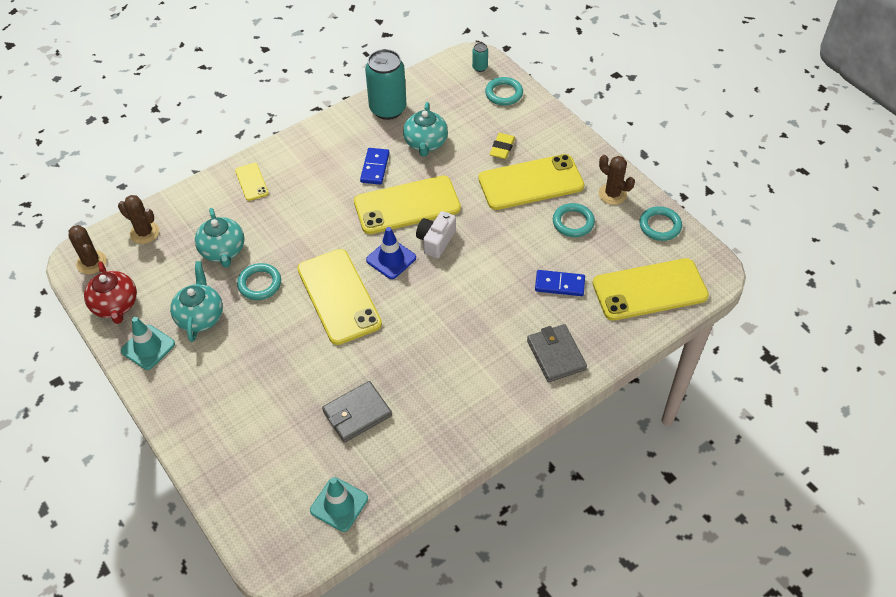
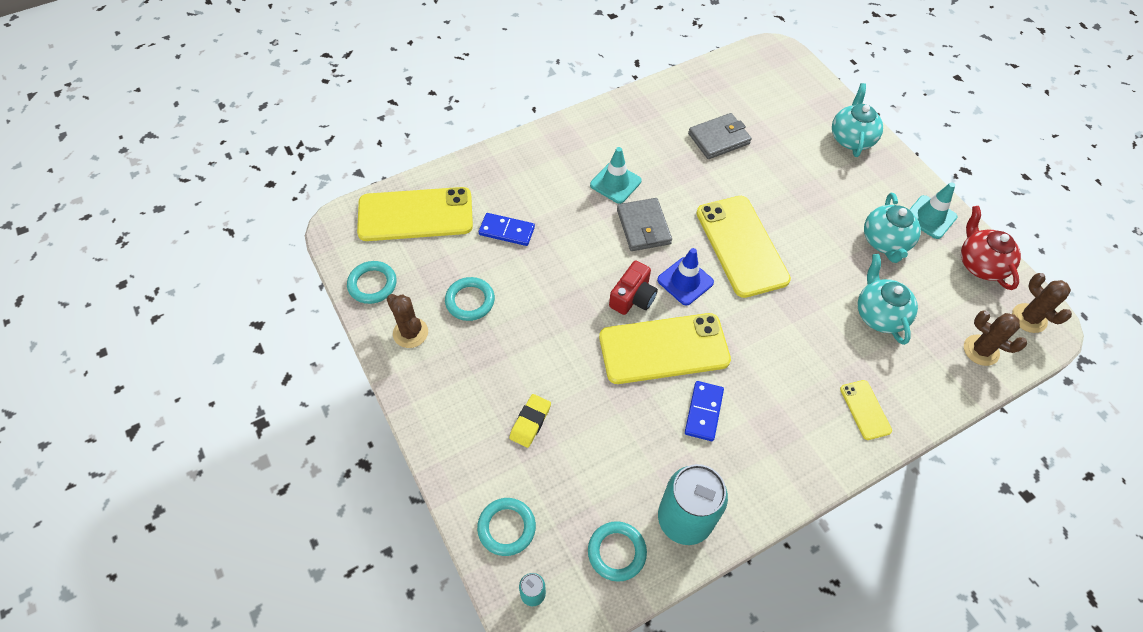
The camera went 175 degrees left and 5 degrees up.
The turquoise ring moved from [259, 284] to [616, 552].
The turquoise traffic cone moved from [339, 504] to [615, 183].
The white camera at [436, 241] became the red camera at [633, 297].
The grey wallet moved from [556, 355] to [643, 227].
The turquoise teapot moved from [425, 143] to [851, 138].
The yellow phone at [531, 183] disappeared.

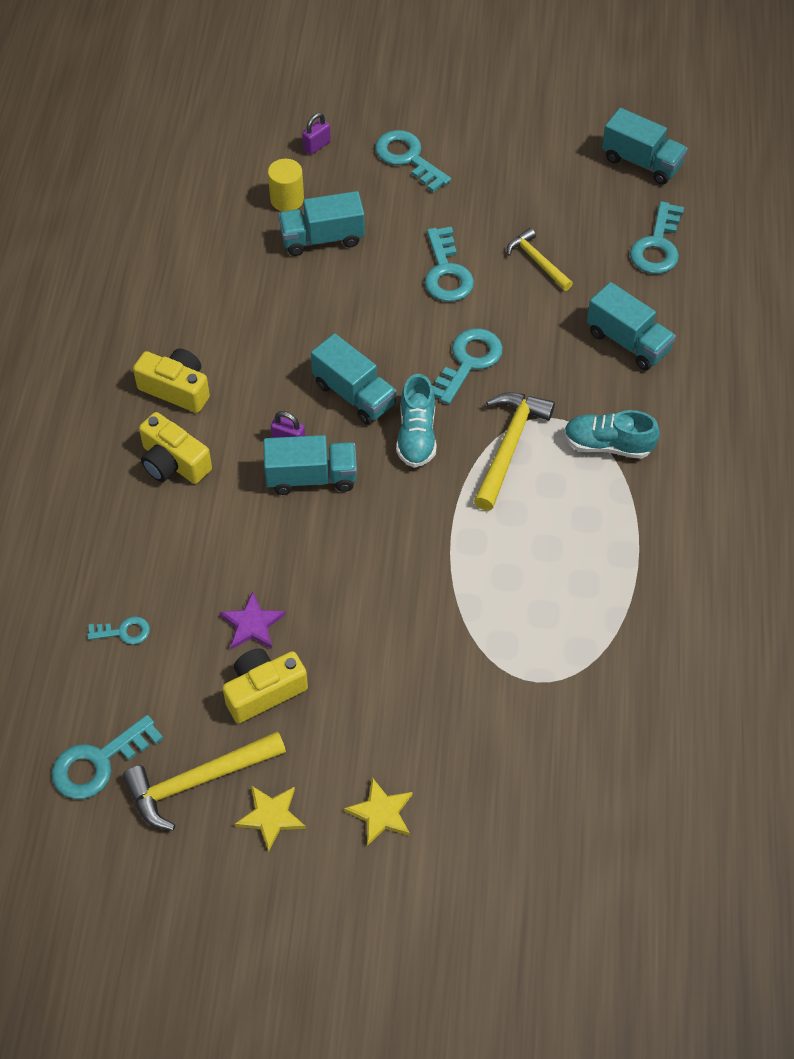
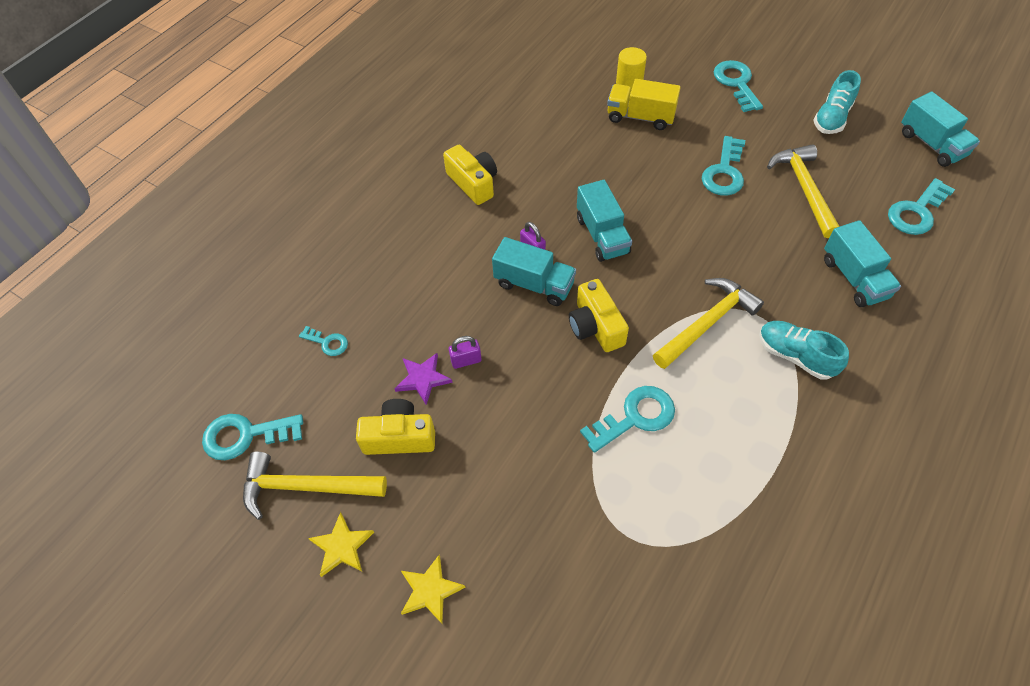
The camera went 30 degrees right and 0 degrees up.
The purple padlock moved from [317, 145] to [466, 360].
The yellow camera moved from [173, 462] to [596, 326].
The turquoise key moved from [468, 362] to [635, 417].
The turquoise truck at [322, 238] became the yellow truck at [640, 117].
The yellow hammer at [537, 261] changed to 1.60 times the size.
The turquoise shoe moved from [416, 435] to [832, 118].

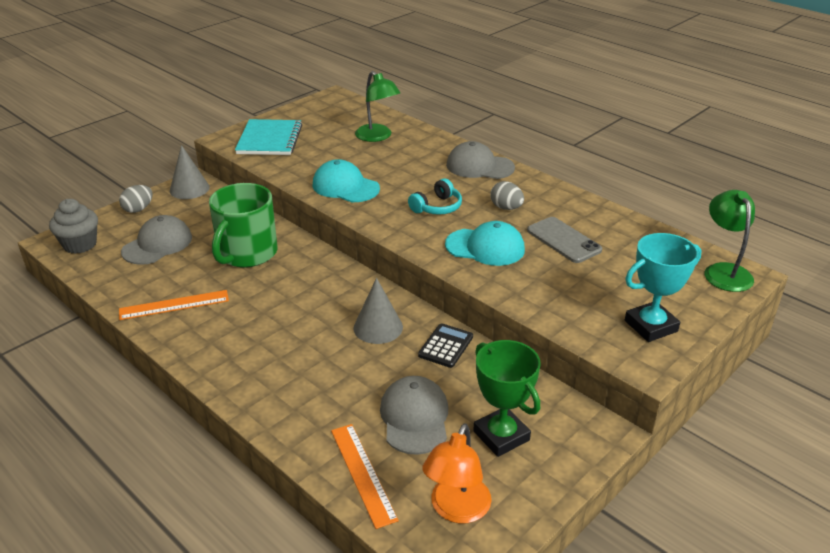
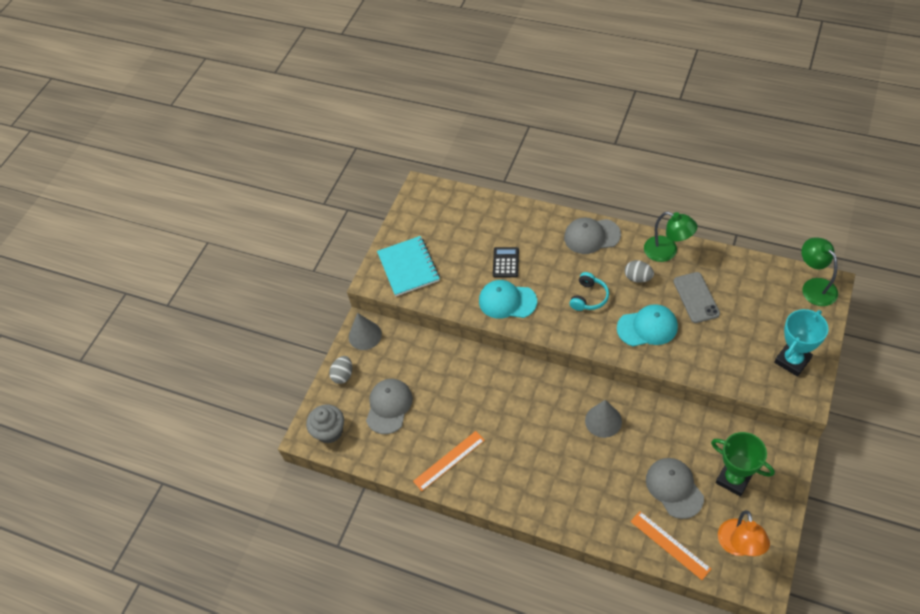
The camera went 15 degrees left and 20 degrees up.
The black calculator moved from [446, 346] to [506, 262].
The green lamp moved from [377, 137] to [667, 252].
The grey phone at [563, 240] turned 45 degrees clockwise.
The green mug at [247, 253] disappeared.

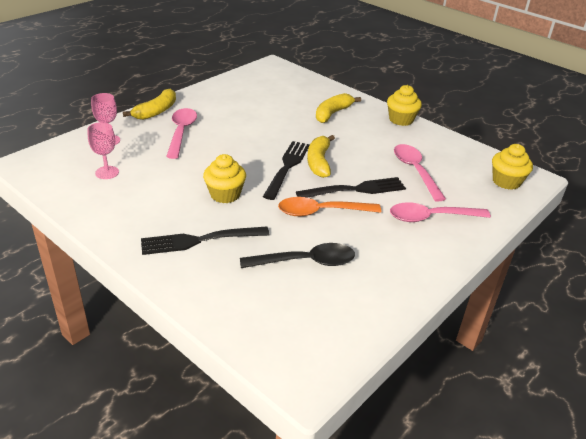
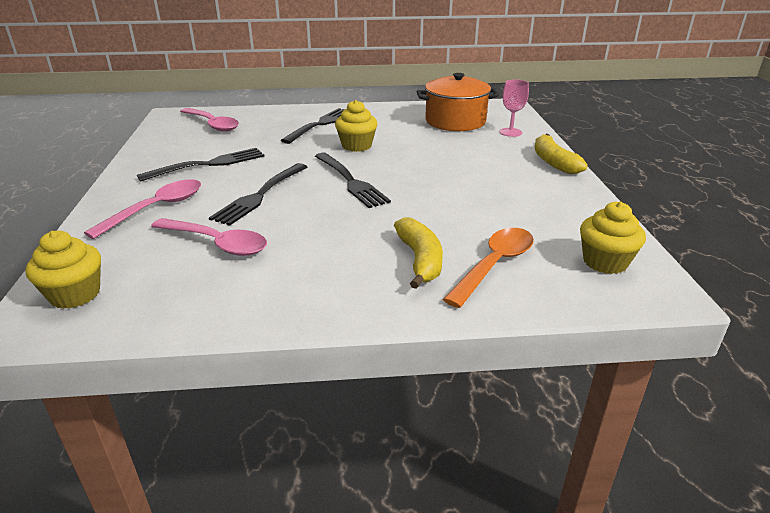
The camera went 135 degrees right and 5 degrees down.
The black fork at [207, 165] appeared.
The pink spoon moved from [181, 132] to [212, 124].
The pink goblet at [107, 172] was replaced by the orange pot at [455, 121].
The orange spoon moved from [321, 212] to [494, 265].
The yellow cupcake moved from [401, 120] to [605, 262].
The black spoon at [306, 262] disappeared.
The yellow banana at [319, 162] disappeared.

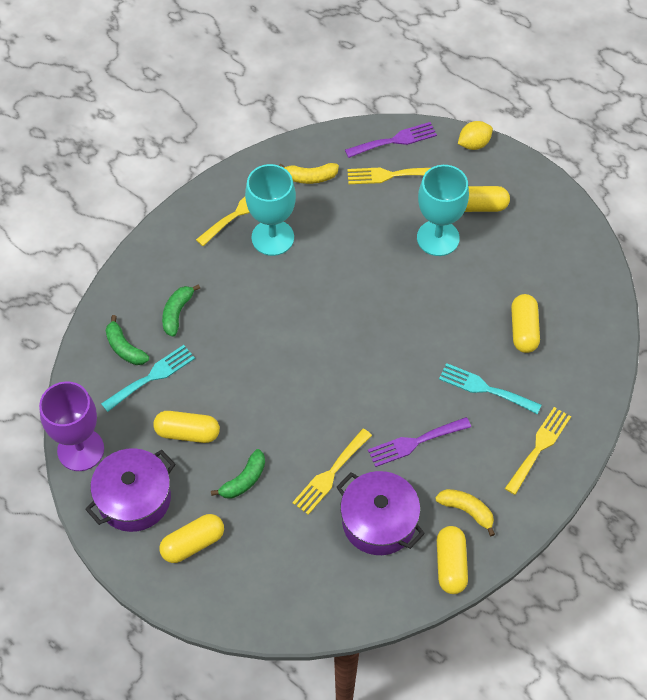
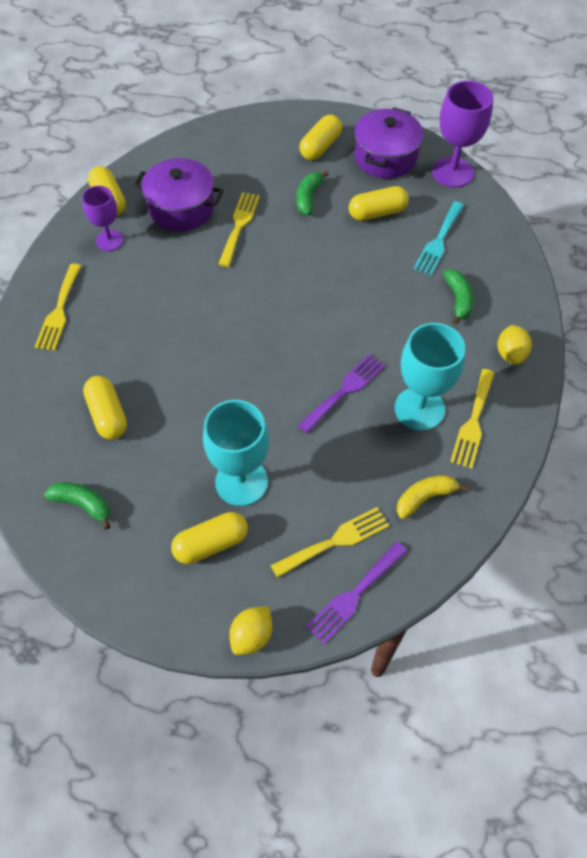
The camera went 155 degrees right and 0 degrees up.
The green banana moved from [125, 348] to [82, 504].
The yellow banana at [467, 511] was replaced by the purple goblet at [109, 240].
The purple fork moved from [415, 442] to [344, 390].
The yellow lemon at [510, 354] appeared.
The turquoise fork at [485, 388] disappeared.

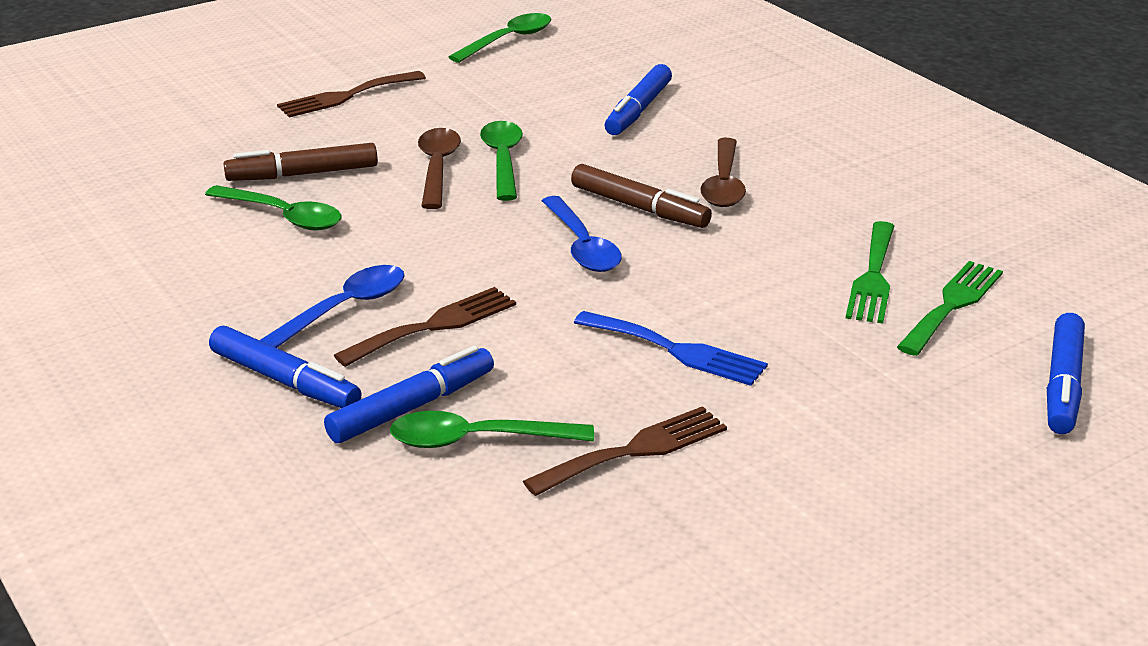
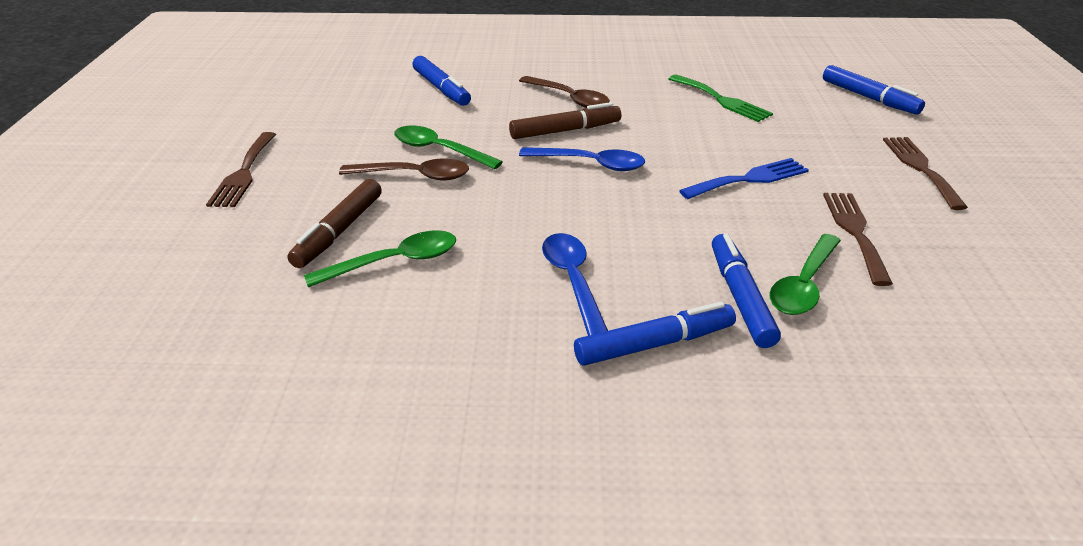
The camera went 55 degrees left and 5 degrees up.
The brown spoon at [437, 168] turned 150 degrees clockwise.
The brown fork moved from [434, 326] to [920, 168].
The green spoon at [508, 40] disappeared.
The green fork at [952, 305] disappeared.

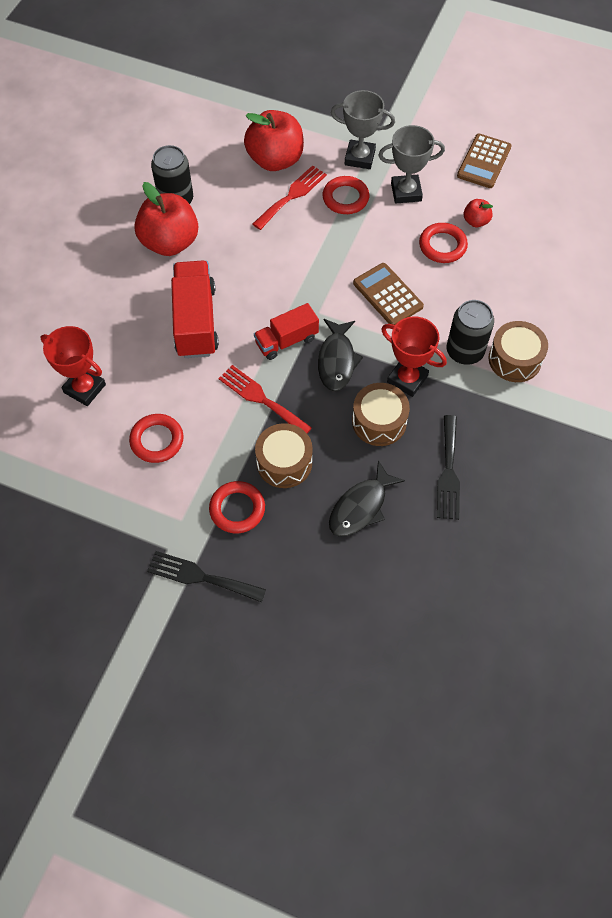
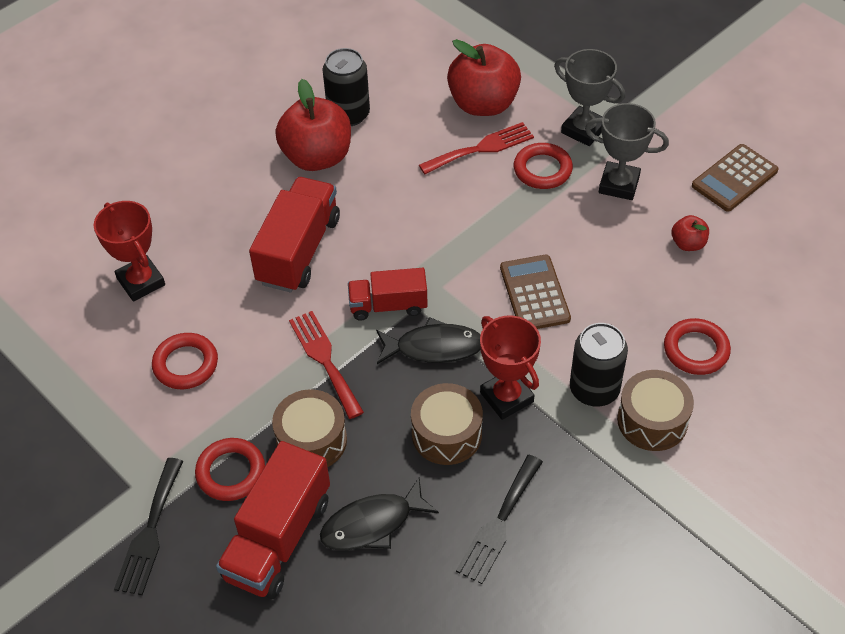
The camera went 25 degrees right and 10 degrees down.
The black fork at [201, 577] turned 120 degrees counterclockwise.
The red truck at [278, 538] appeared.
The black fish at [337, 361] turned 120 degrees counterclockwise.
The red ring moved from [442, 246] to [696, 350].

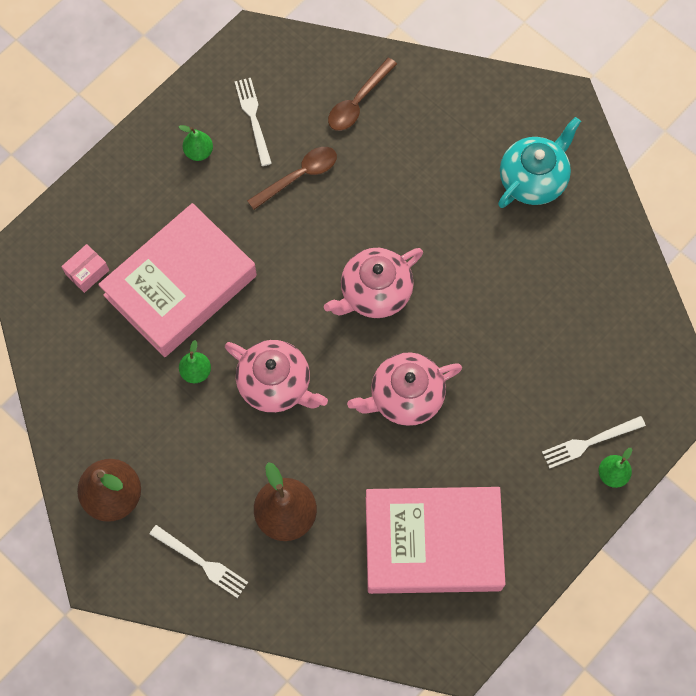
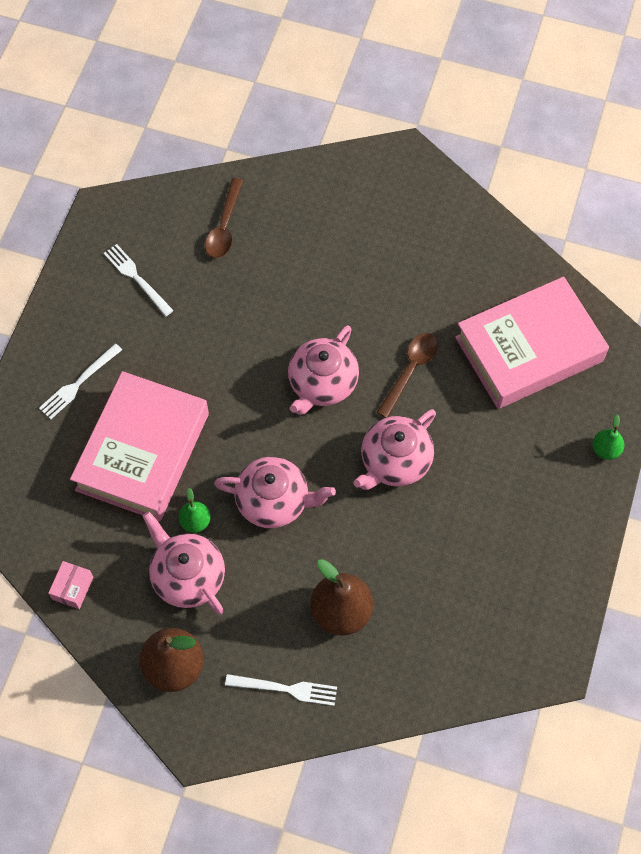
The camera went 25 degrees left and 5 degrees down.
The white fork moved from [589, 442] to [78, 383].
The pink box moved from [87, 272] to [73, 588].
The pink teapot at [187, 576] appeared.
The brown spoon moved from [299, 176] to [410, 370].
The pink book moved from [433, 543] to [529, 349].
The green pear at [199, 152] disappeared.
The turquoise teapot at [533, 179] disappeared.

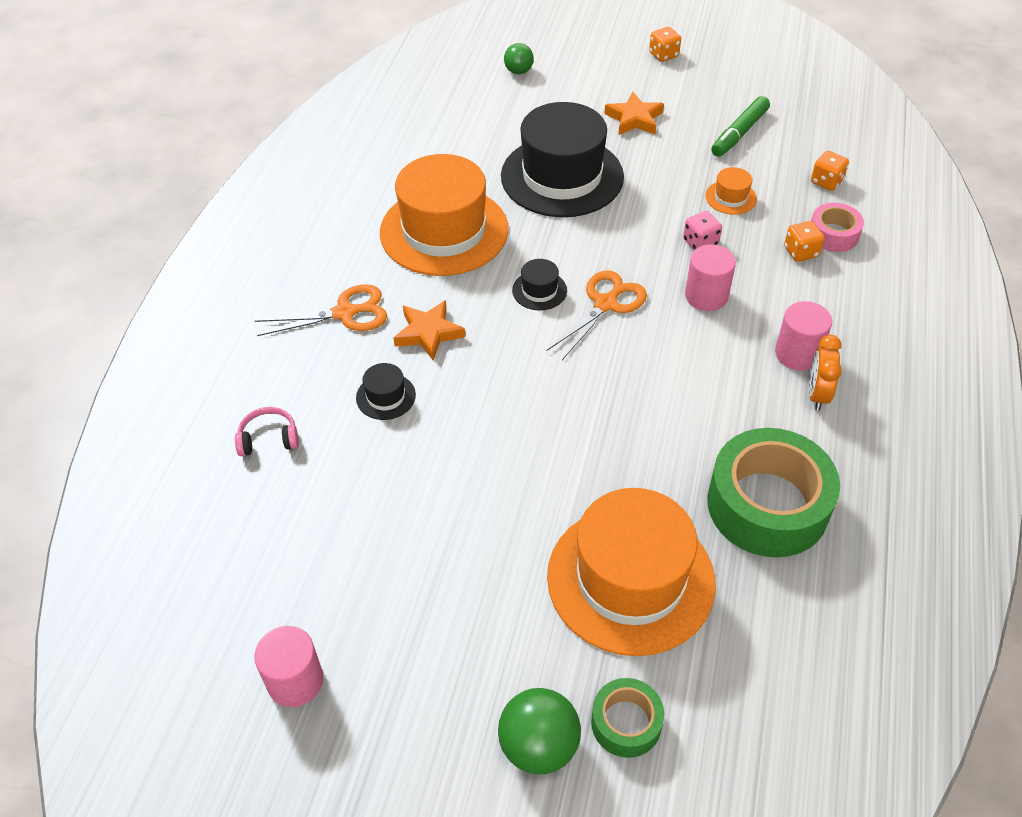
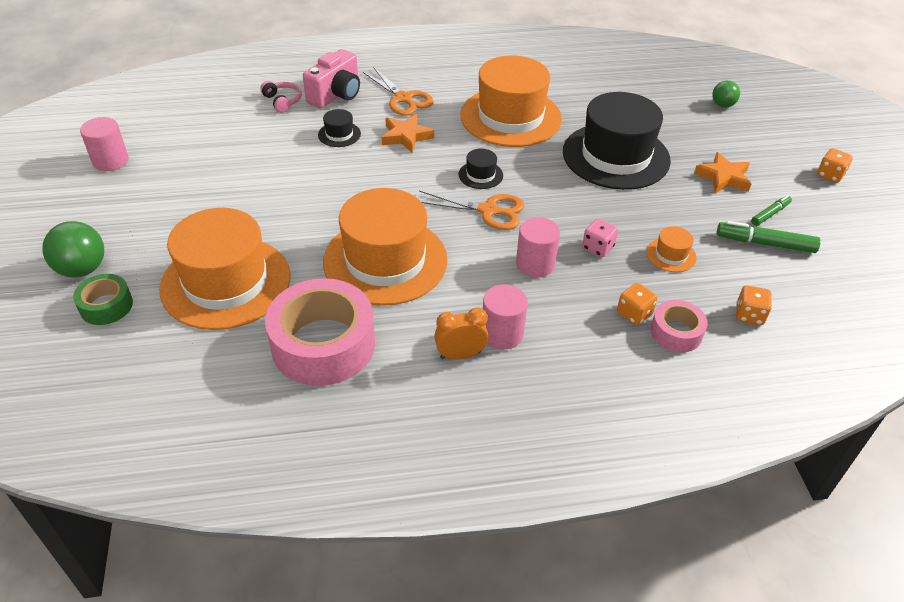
The camera went 65 degrees right and 5 degrees down.
The green tape at [767, 505] became the pink tape at [323, 344].
The pink camera at [336, 95] appeared.
The orange hat at [385, 260] appeared.
The green marker at [770, 214] appeared.

